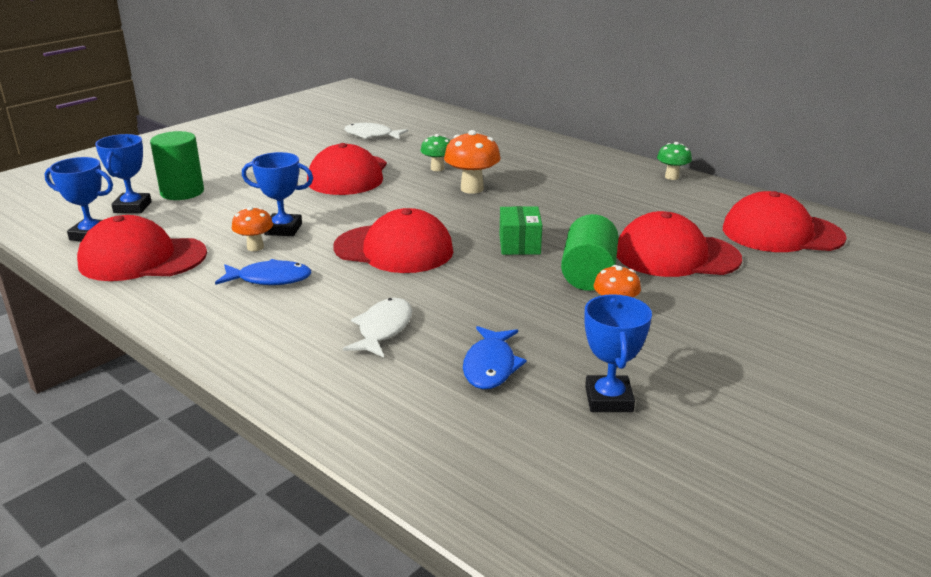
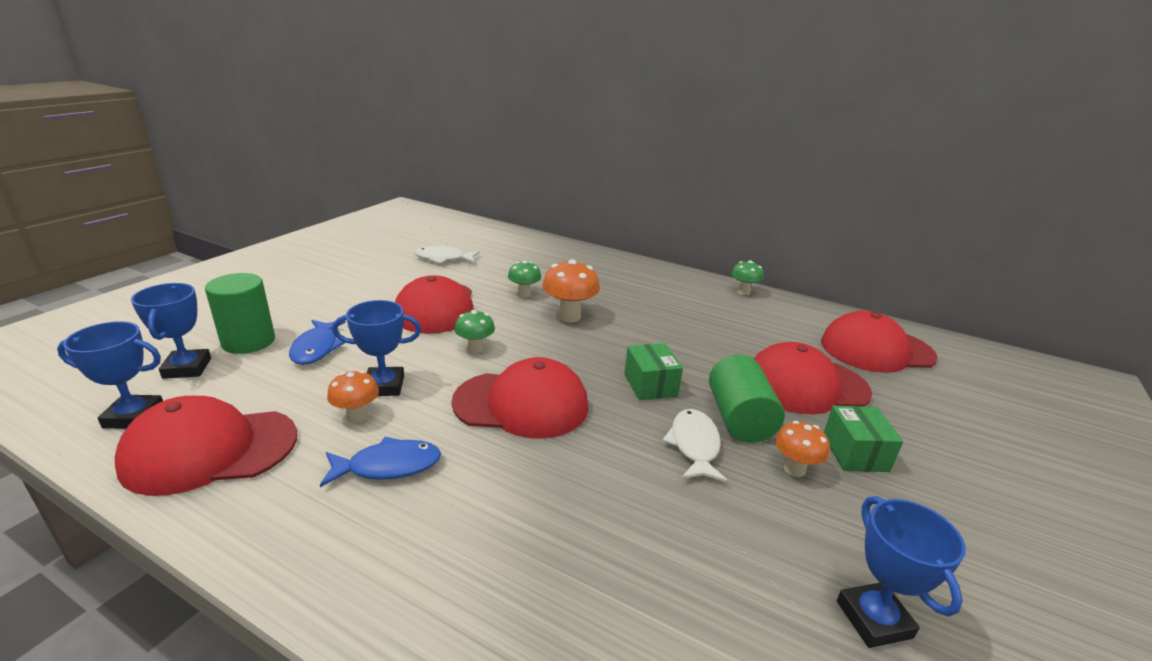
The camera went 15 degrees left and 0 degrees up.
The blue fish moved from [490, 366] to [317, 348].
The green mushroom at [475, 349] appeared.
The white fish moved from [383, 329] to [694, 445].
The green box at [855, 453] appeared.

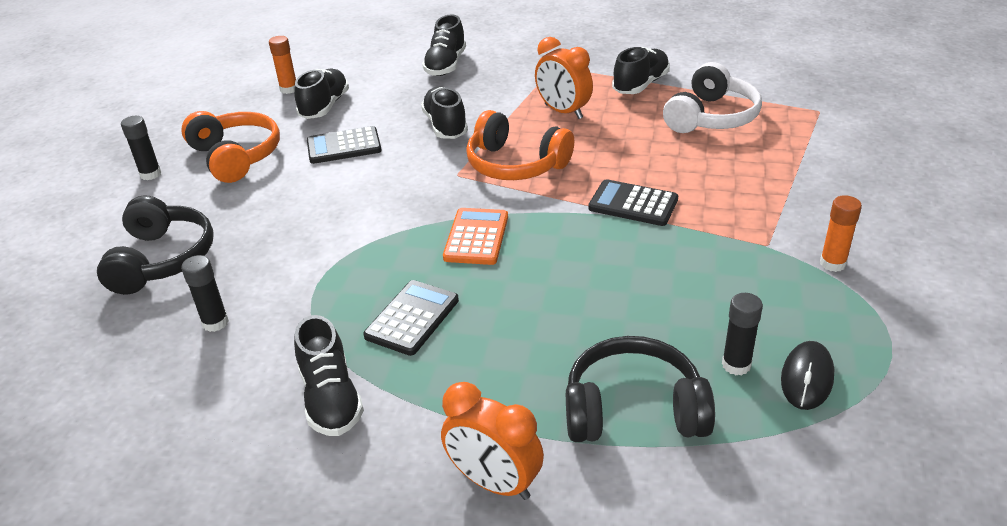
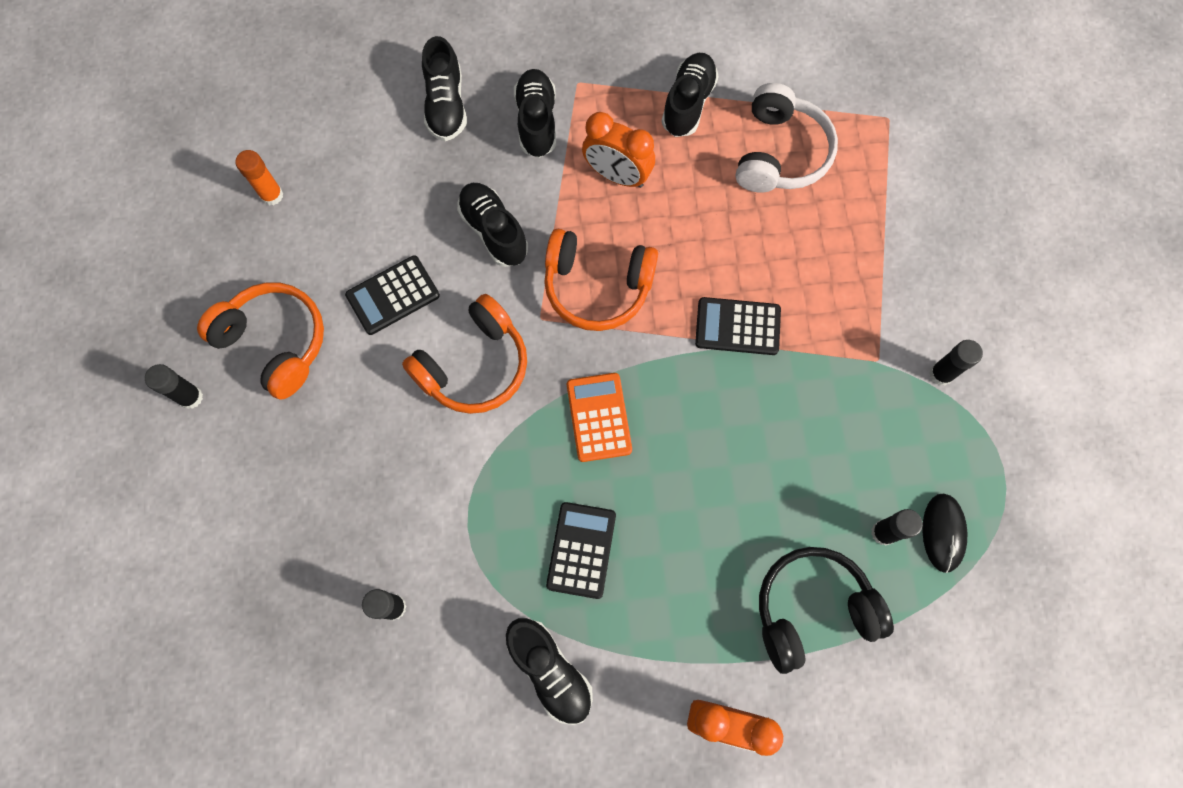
The camera went 20 degrees left and 35 degrees up.
The orange headphones at [474, 365] appeared.
The black shoe moved from [325, 106] to [536, 121].
The orange glue stick at [832, 263] became the black glue stick at [940, 374].
The black headphones at [162, 259] disappeared.

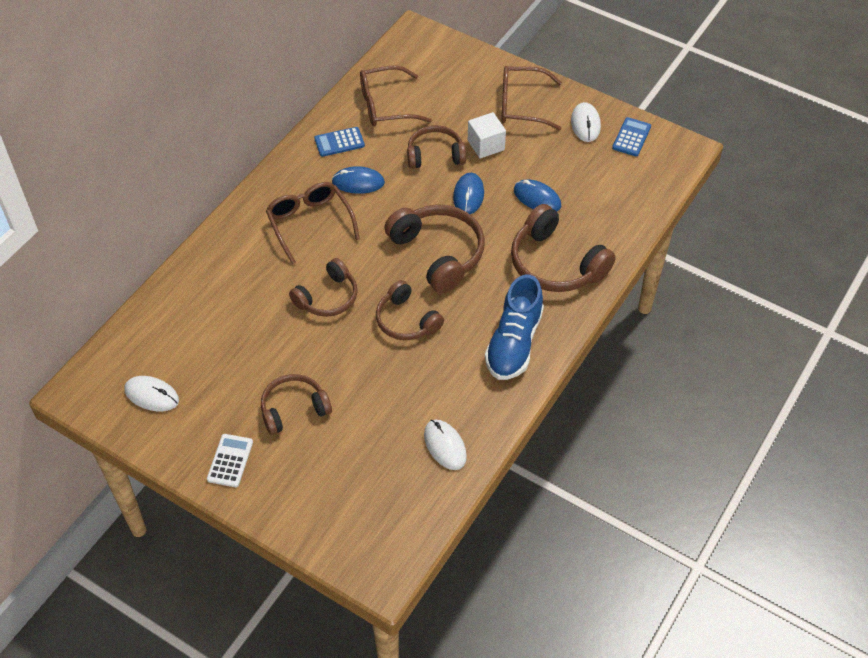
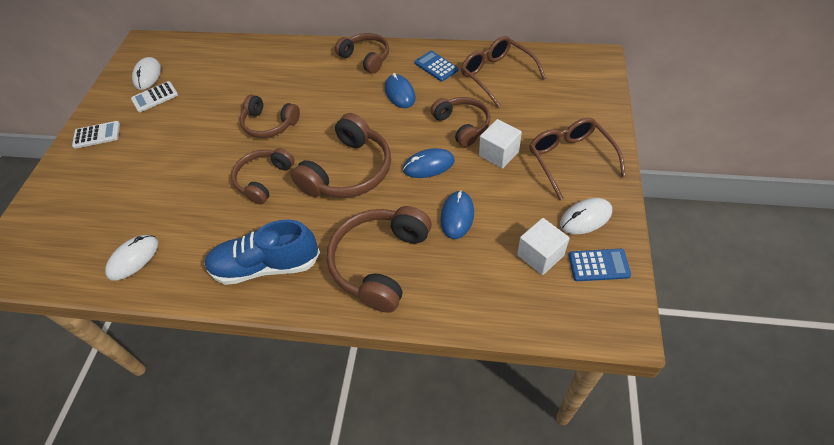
The camera went 70 degrees right and 0 degrees up.
The white calculator at [155, 97] appeared.
The brown headphones moved from [294, 409] to [366, 58].
The white cube at [540, 255] appeared.
The brown glasses at [310, 223] disappeared.

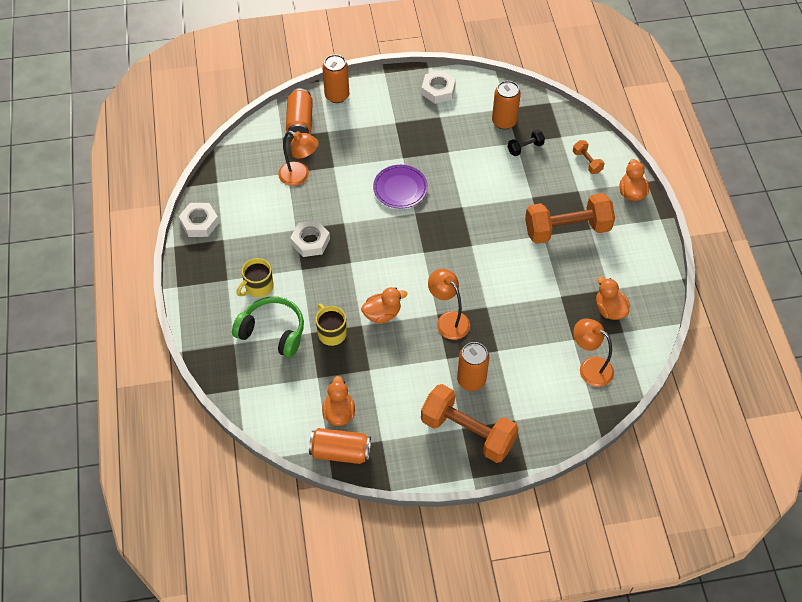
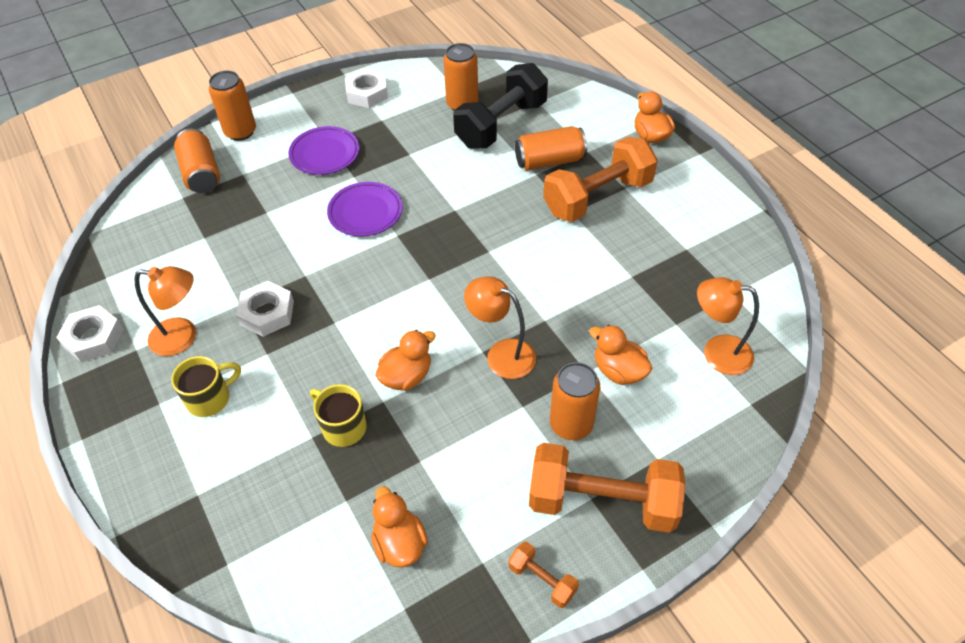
The camera went 20 degrees left and 5 degrees down.
The orange lamp moved from [299, 176] to [183, 337].
The yellow mug at [258, 287] turned 150 degrees counterclockwise.
The purple plate at [325, 154] appeared.
The black dumbbell at [525, 148] changed to 2.21 times the size.
The orange dumbbell moved from [587, 162] to [542, 580].
The orange can moved from [340, 452] to [549, 161].
The orange duck moved from [609, 309] to [618, 371].
The green headphones at [272, 332] disappeared.

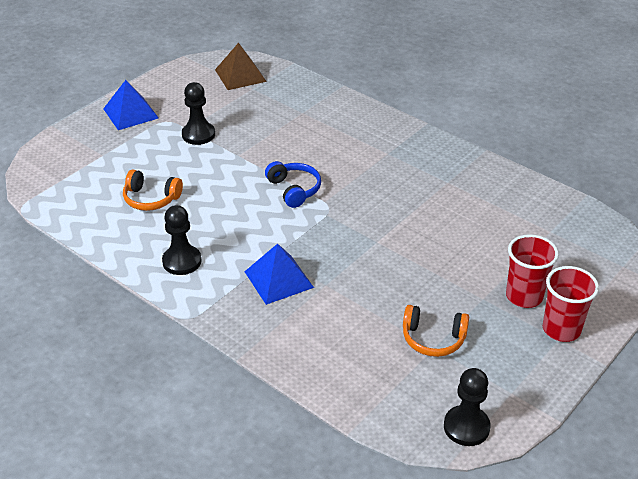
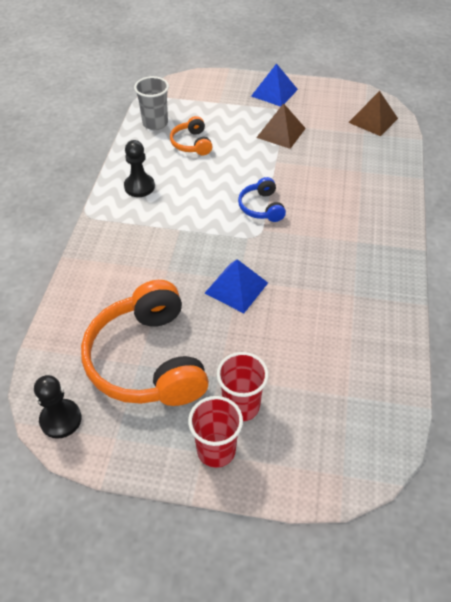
The camera went 60 degrees right and 10 degrees up.
The orange headphones at [433, 339] changed to 2.13 times the size.
The grey cup at [155, 123] appeared.
The blue pyramid moved from [278, 279] to [236, 287].
The blue headphones at [294, 190] turned 135 degrees clockwise.
The black pawn at [198, 134] was replaced by the brown pyramid at [281, 132].

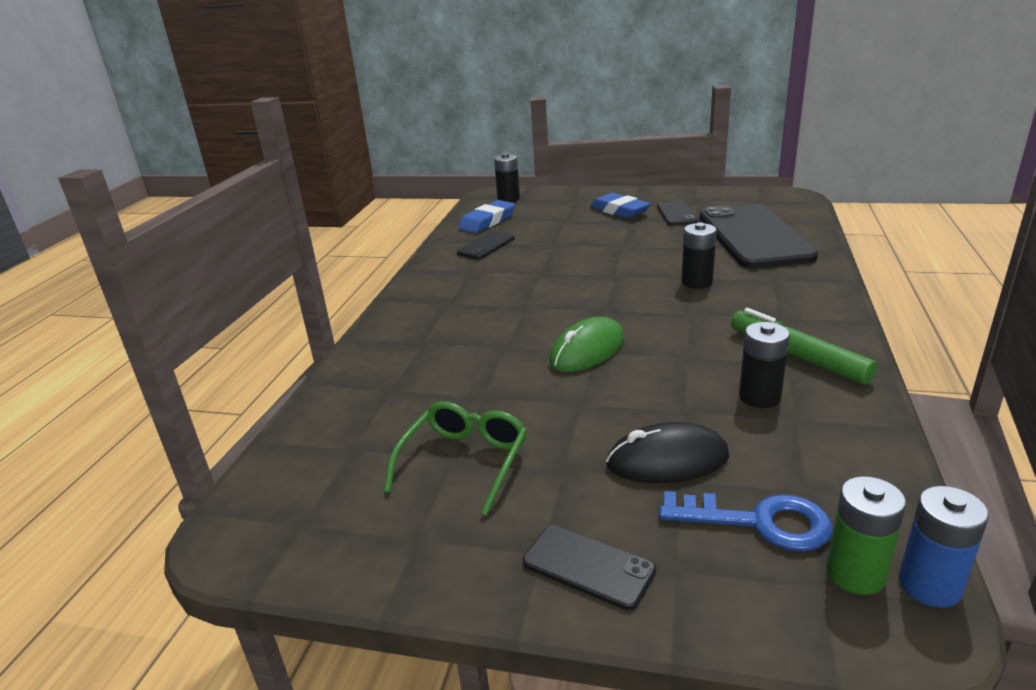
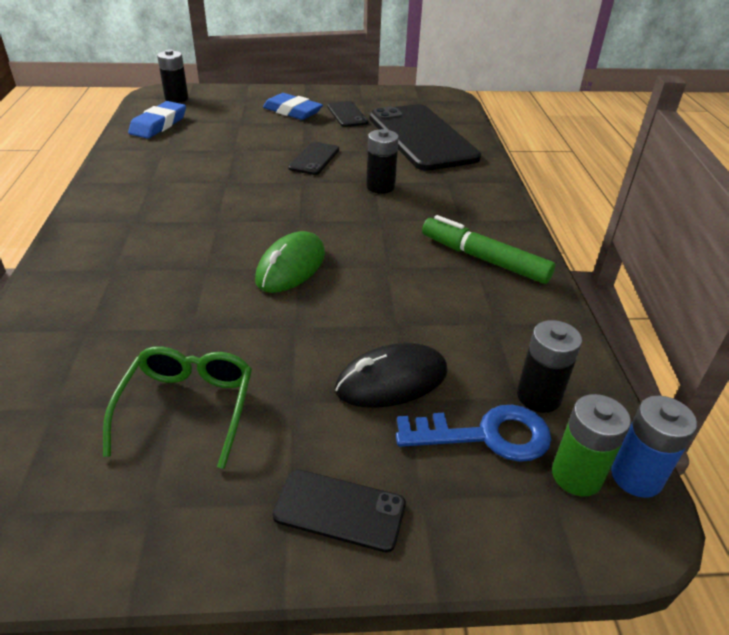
The camera went 20 degrees left and 10 degrees up.
The black phone moved from [486, 246] to [314, 159].
The black battery moved from [759, 397] to [538, 396].

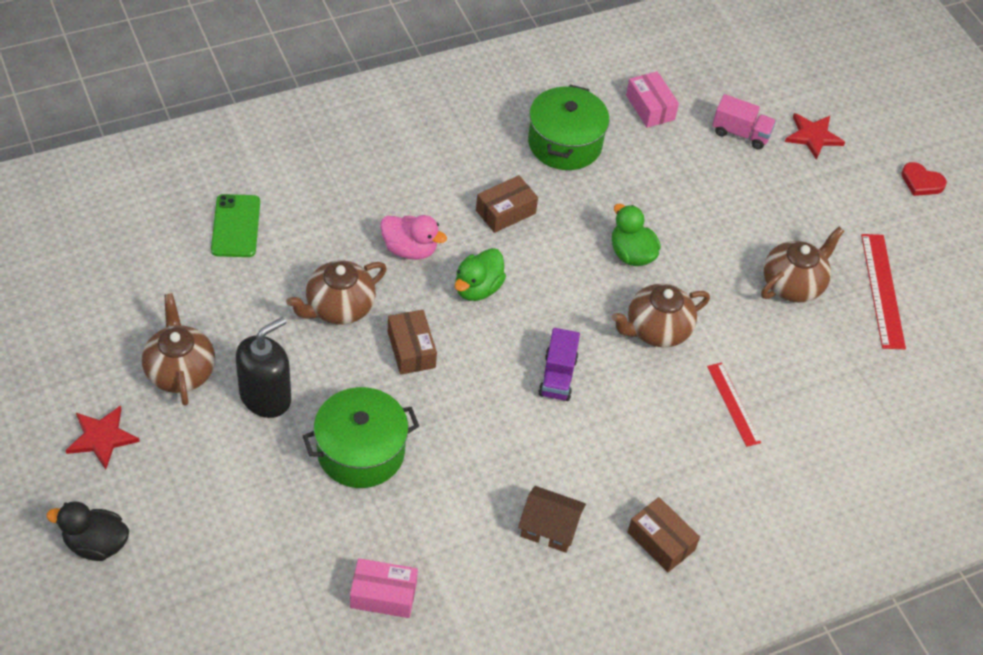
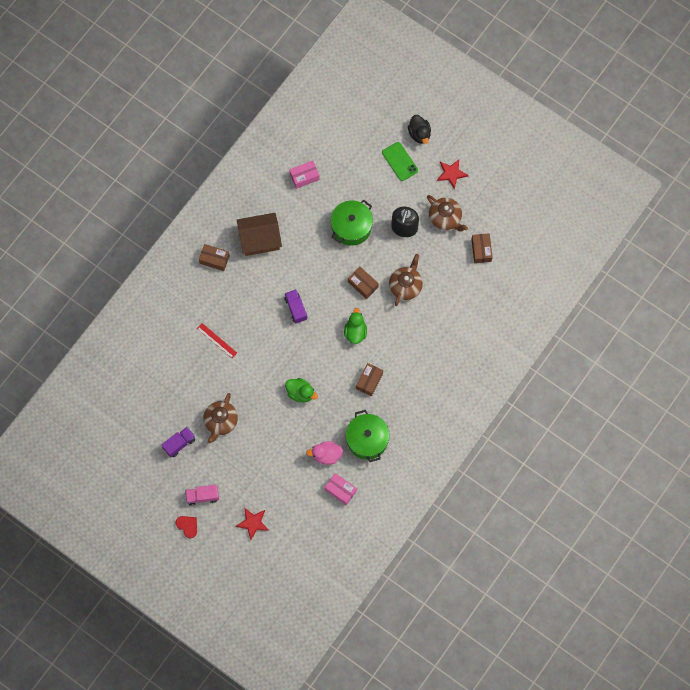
The camera went 155 degrees right and 20 degrees up.
The red ruler at [882, 290] was replaced by the purple truck at [179, 444].
The red heart at [921, 182] turned 45 degrees clockwise.
The pink truck moved from [740, 133] to [202, 496].
The brown house at [549, 528] changed to 1.62 times the size.
The pink duck moved from [410, 249] to [326, 455].
The green phone moved from [236, 226] to [399, 161].
The black duck at [96, 544] turned 90 degrees clockwise.
The brown box at [481, 250] appeared.
The brown teapot at [656, 330] disappeared.

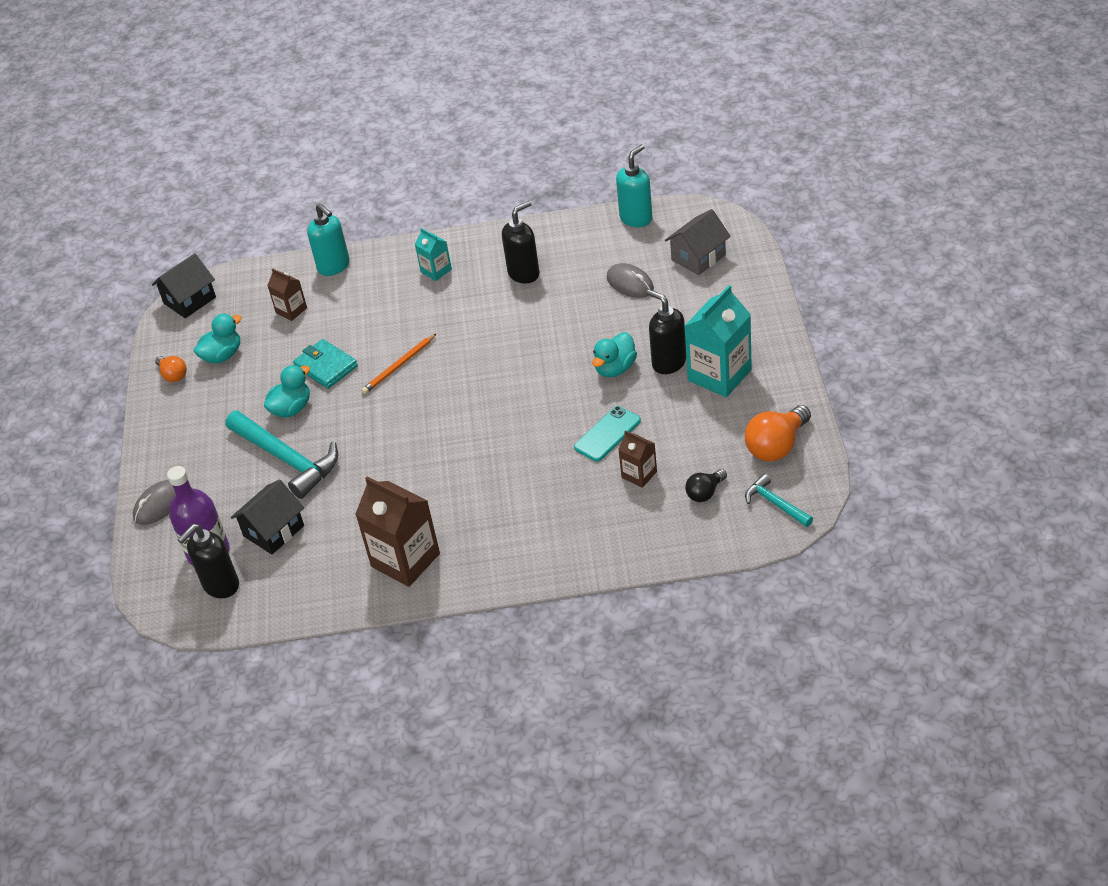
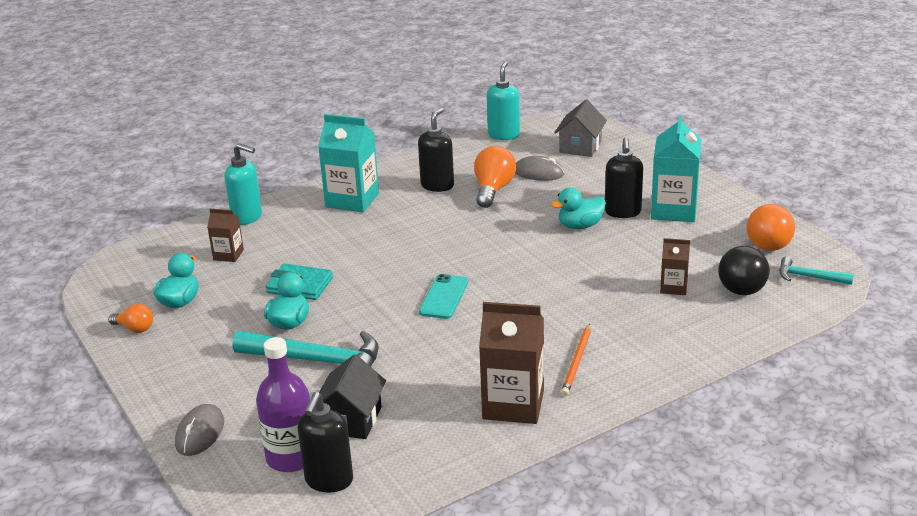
The camera went 30 degrees left and 15 degrees down.
The turquoise carton at [436, 270] changed to 1.89 times the size.
The turquoise phone moved from [607, 434] to [444, 297].
The orange light bulb at [493, 190] appeared.
The turquoise duck at [615, 368] turned 60 degrees clockwise.
The orange pencil moved from [399, 366] to [577, 362].
The black soap dispenser at [668, 362] turned 105 degrees counterclockwise.
The black light bulb at [705, 493] changed to 1.72 times the size.
The black house at [189, 300] disappeared.

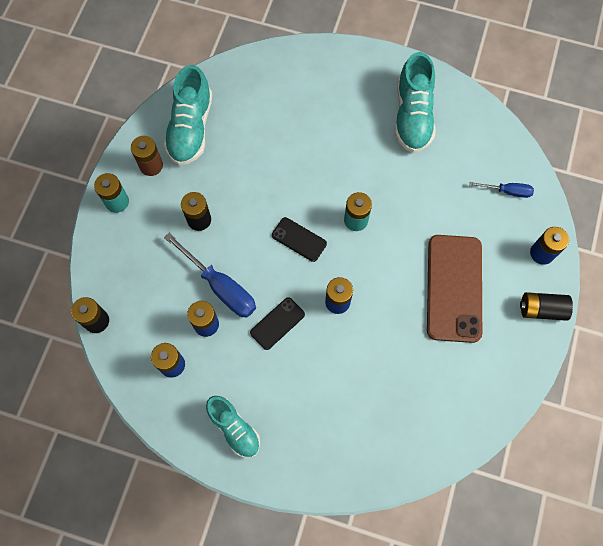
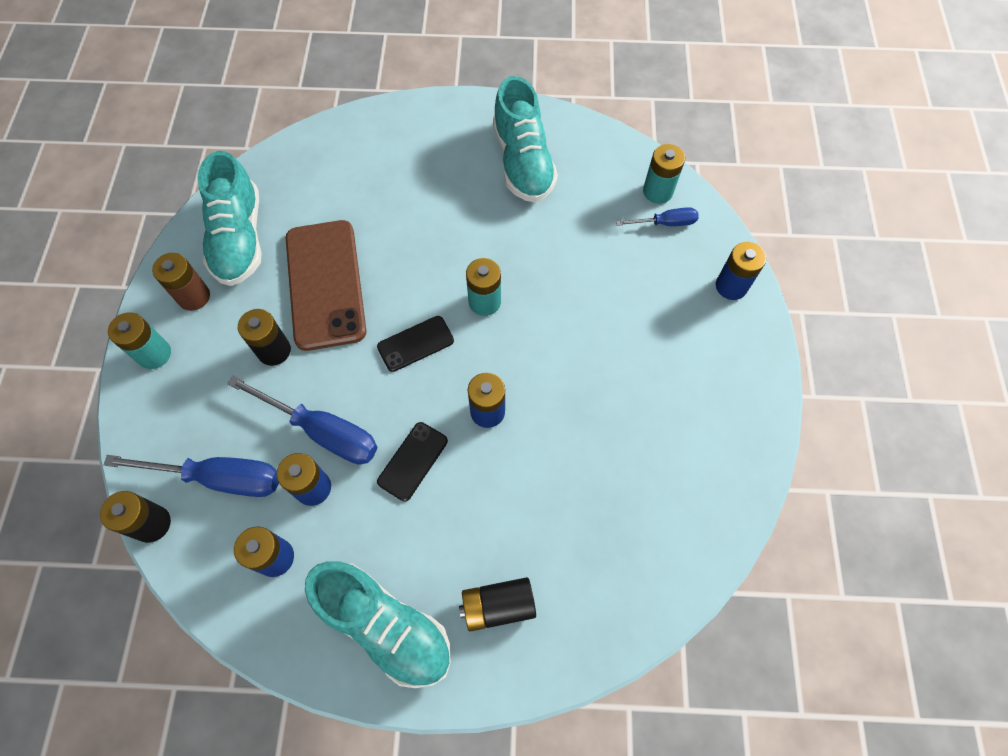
The camera went 15 degrees left and 5 degrees down.
The blue screwdriver at [219, 478] appeared.
The brown phone moved from [454, 288] to [326, 284].
The turquoise shoe at [234, 428] changed to 1.53 times the size.
The black phone at [299, 239] turned 45 degrees counterclockwise.
The black battery moved from [541, 309] to [498, 606].
The turquoise battery at [657, 191] appeared.

